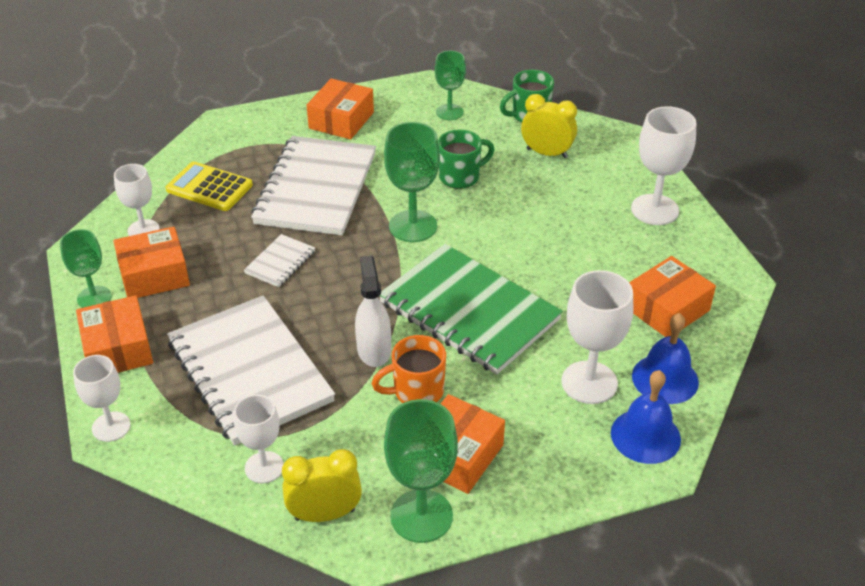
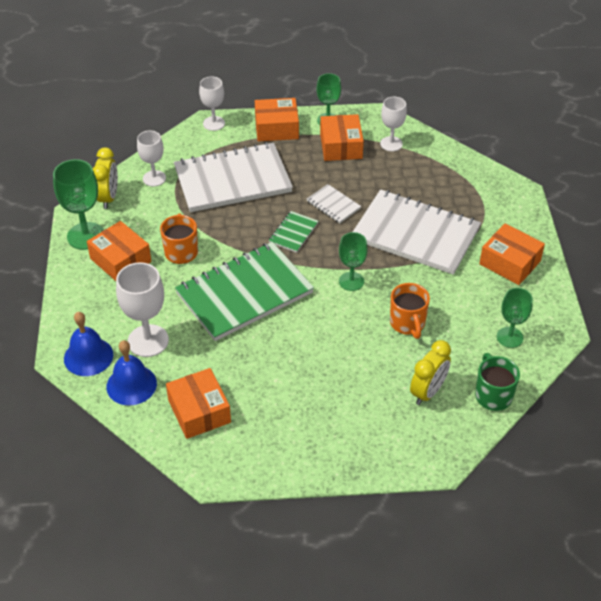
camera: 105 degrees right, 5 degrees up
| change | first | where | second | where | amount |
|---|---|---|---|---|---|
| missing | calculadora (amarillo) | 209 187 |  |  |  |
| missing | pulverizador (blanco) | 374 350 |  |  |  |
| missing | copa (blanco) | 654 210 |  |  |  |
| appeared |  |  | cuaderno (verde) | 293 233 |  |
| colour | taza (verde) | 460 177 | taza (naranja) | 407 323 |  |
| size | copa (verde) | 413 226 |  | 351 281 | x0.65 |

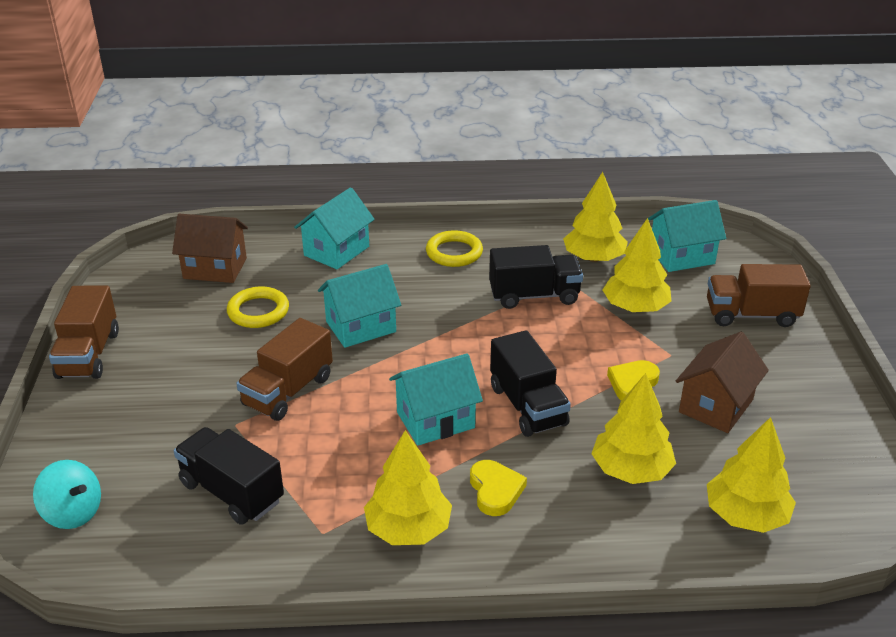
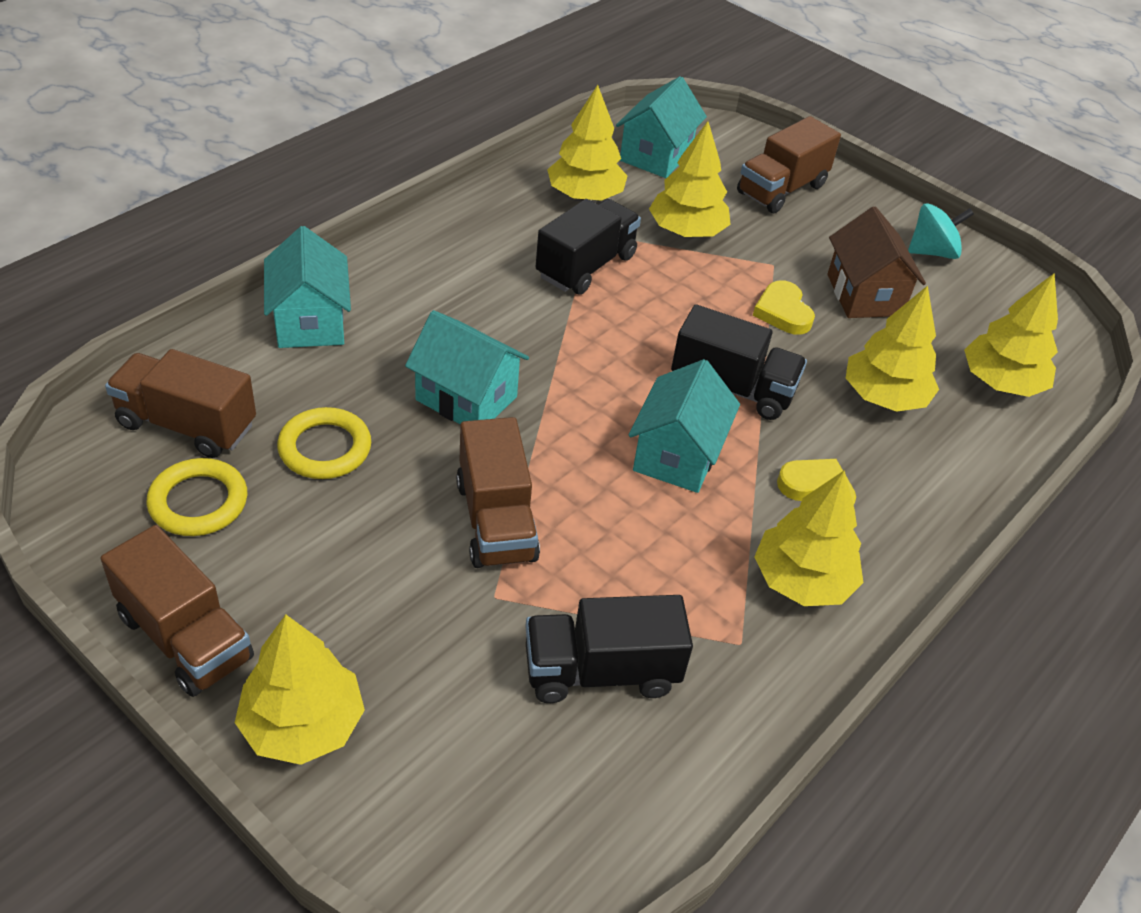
camera: 50 degrees left, 10 degrees up
| change | first | where | second | where | amount |
|---|---|---|---|---|---|
| appeared |  |  | árbol (amarillo) | 303 724 |  |
| relocated | peonza (turquesa) | 73 513 |  | 932 252 |  |
| relocated | anillo (amarillo) | 454 253 |  | 198 502 |  |
| exchanged | casa (marrón) | 215 268 | camión (marrón) | 187 425 |  |
| spun | casa (turquesa) | 360 326 |  | 466 398 | 75 degrees counterclockwise |

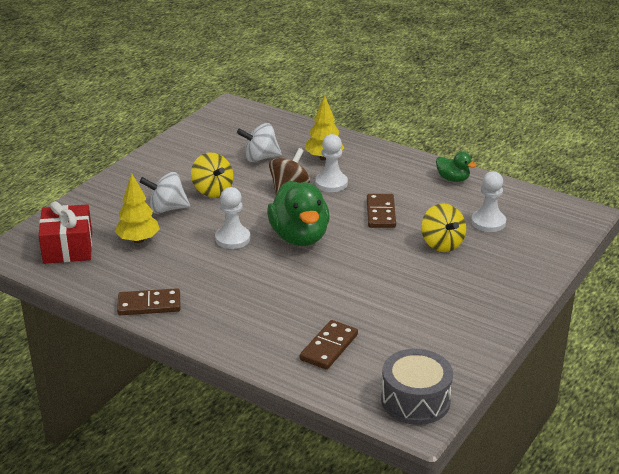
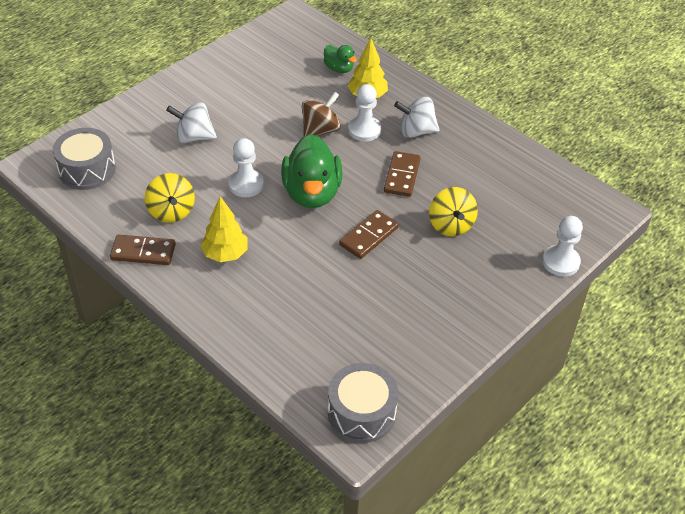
camera: 10 degrees right, 15 degrees up
| change | first | where | second | where | amount |
|---|---|---|---|---|---|
| relocated | árbol (amarillo) | 138 240 |  | 225 254 |  |
| relocated | peonza (amarillo) | 212 190 |  | 171 211 |  |
| relocated | peonza (blanco) | 260 158 |  | 416 131 |  |
| relocated | ficha de dominó (marrón) | 329 347 |  | 368 236 |  |
| relocated | pato (verde) | 453 179 |  | 339 68 |  |
| relocated | peón (blanco) | 488 222 |  | 560 262 |  |
| exchanged | regalo (rojo) | 68 247 | tambor (gris) | 87 170 |  |

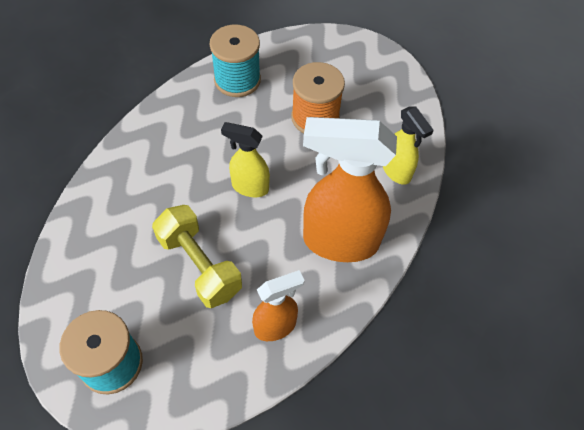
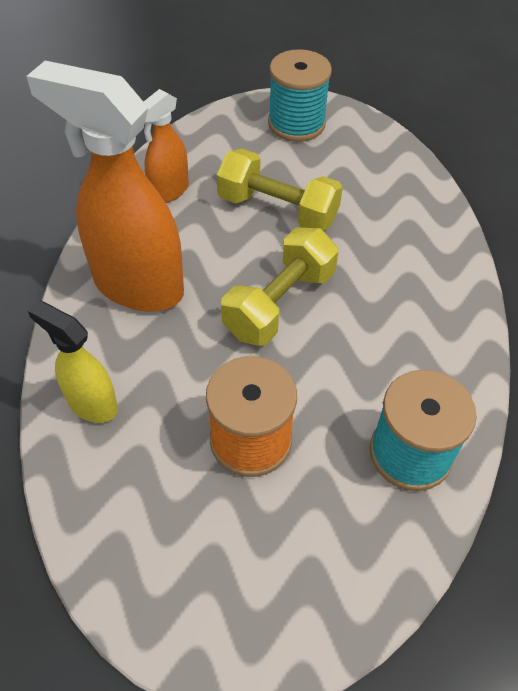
camera: 155 degrees right, 5 degrees down
| change | first | where | second | where | amount |
|---|---|---|---|---|---|
| exchanged | pulverizador (amarillo) | 249 187 | mancuerna (amarillo) | 279 303 |  |
| spun | pulverizador (naranja) | 339 241 |  | 137 286 | 135 degrees counterclockwise |

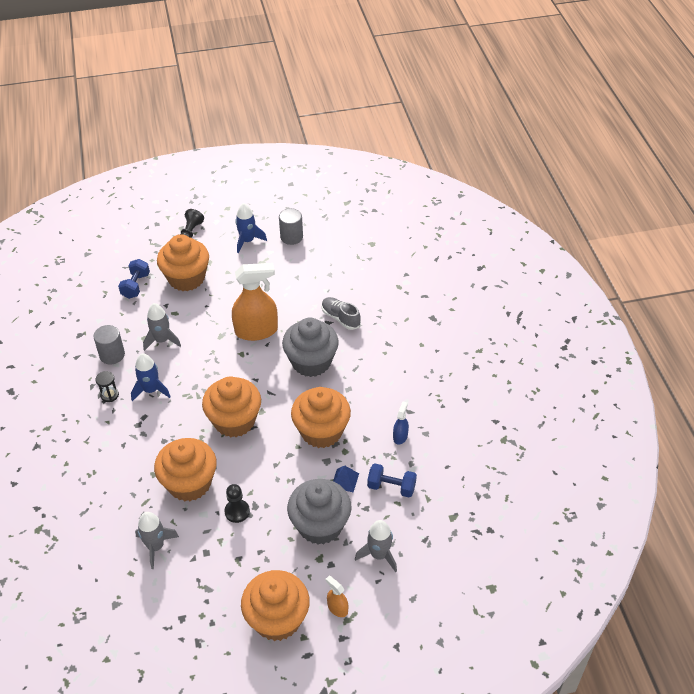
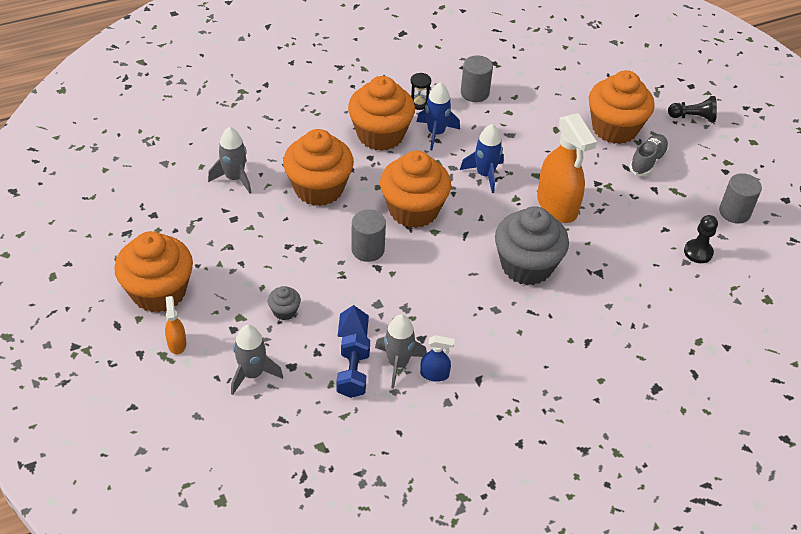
camera: 75 degrees right, 0 degrees up
| change | first | where | second | where | amount |
|---|---|---|---|---|---|
| missing | mancuerna (azul) | 136 286 |  |  |  |
| appeared |  |  | cilindro (gris) | 368 249 |  |
| relocated | cohete (gris) | 162 340 |  | 398 363 |  |
| relocated | peón (negro) | 237 511 |  | 698 252 |  |
| relocated | cohete (azul) | 247 241 |  | 485 174 |  |
| relocated | magdalena (naranja) | 321 431 |  | 380 135 |  |
| relocated | zapato (gris) | 340 318 |  | 647 161 |  |
| spun | pulverizador (naranja) | 337 608 |  | 177 343 | 45 degrees counterclockwise |
| size | magdalena (gris) | 320 525 |  | 284 311 | x0.43 |

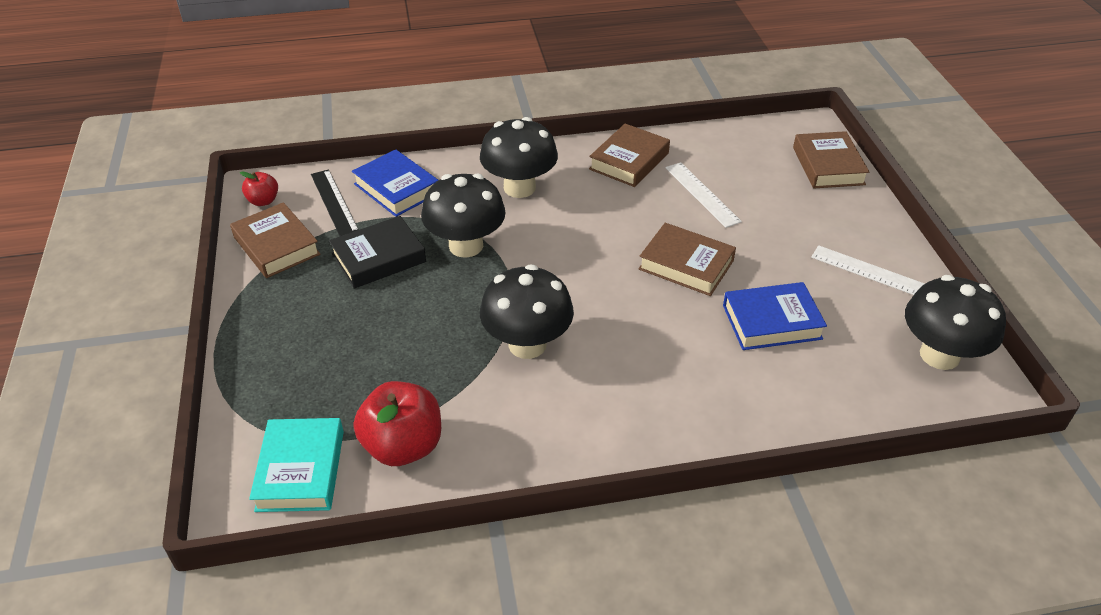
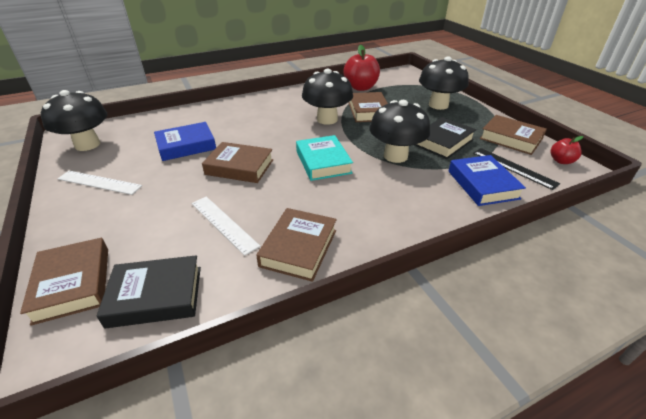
camera: 165 degrees right, 5 degrees down
| change | first | where | second | where | amount |
|---|---|---|---|---|---|
| appeared |  |  | libro (negro) | 156 296 |  |
| appeared |  |  | libro (marrón) | 368 111 |  |
| relocated | libro (turquesa) | 301 470 |  | 323 162 |  |
| relocated | seta (negro) | 519 188 |  | 438 105 |  |
| spun | libro (azul) | 397 188 |  | 482 184 | 45 degrees clockwise |

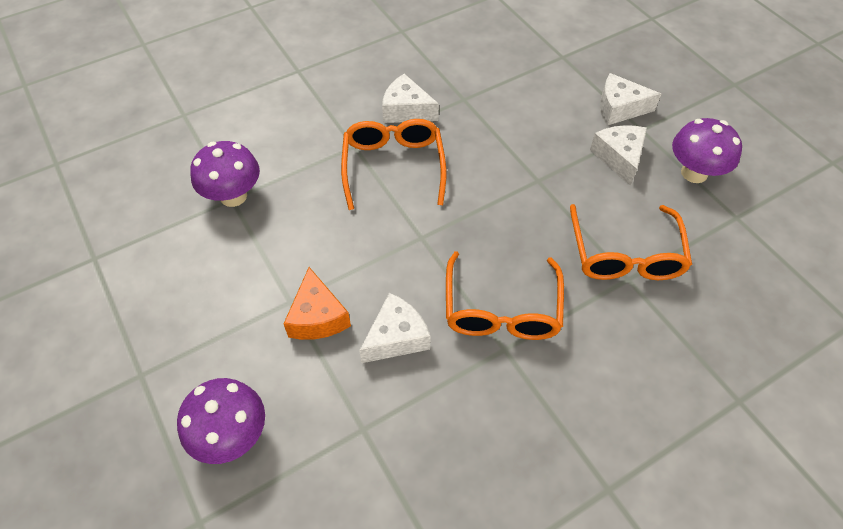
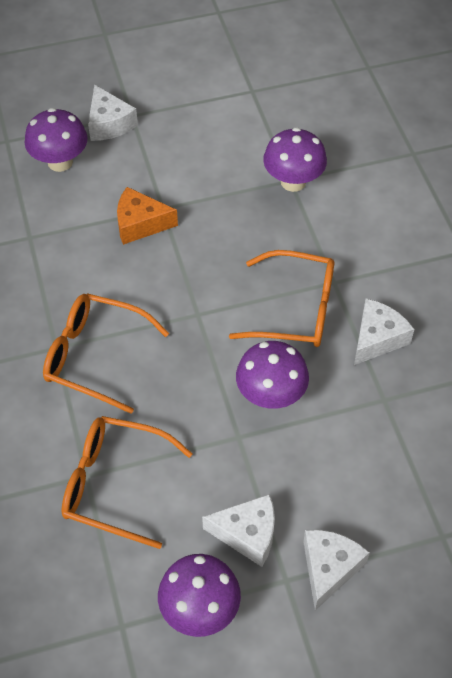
camera: 105 degrees right, 0 degrees up
| change | first | where | second | where | amount |
|---|---|---|---|---|---|
| appeared |  |  | seta (morado) | 271 395 |  |
| relocated | queso (blanco) | 396 337 |  | 109 124 |  |

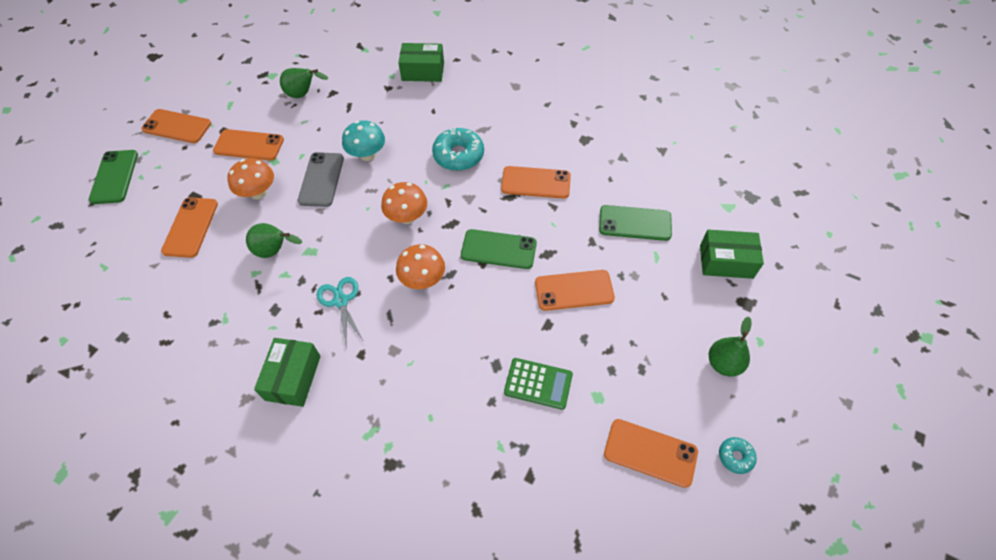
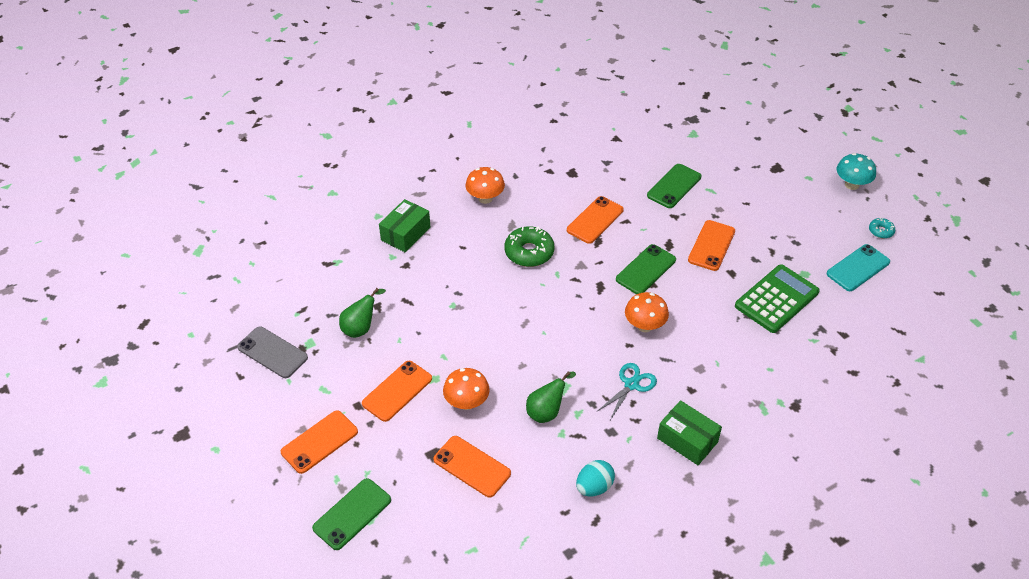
camera: 60 degrees left, 10 degrees down
| change | first | where | second | where | amount |
|---|---|---|---|---|---|
| missing | caja (verde) | 726 261 |  |  |  |
| missing | pera (verde) | 723 364 |  |  |  |
| appeared |  |  | huevo (turquesa) | 594 487 |  |
| relocated | móvil (gris) | 321 179 |  | 272 352 |  |
| relocated | seta (turquesa) | 367 155 |  | 851 184 |  |
| relocated | seta (naranja) | 407 217 |  | 485 198 |  |
| colour | rosquilla (turquesa) | 458 155 | rosquilla (verde) | 529 252 |  |
| colour | móvil (naranja) | 650 453 | móvil (turquesa) | 858 268 |  |
| spun | móvil (verde) | 114 177 |  | 352 514 | 75 degrees counterclockwise |
| spun | tijeras (turquesa) | 341 301 |  | 631 384 | 120 degrees clockwise |
| size | calculadora (verde) | 538 384 |  | 776 299 | x1.54 |

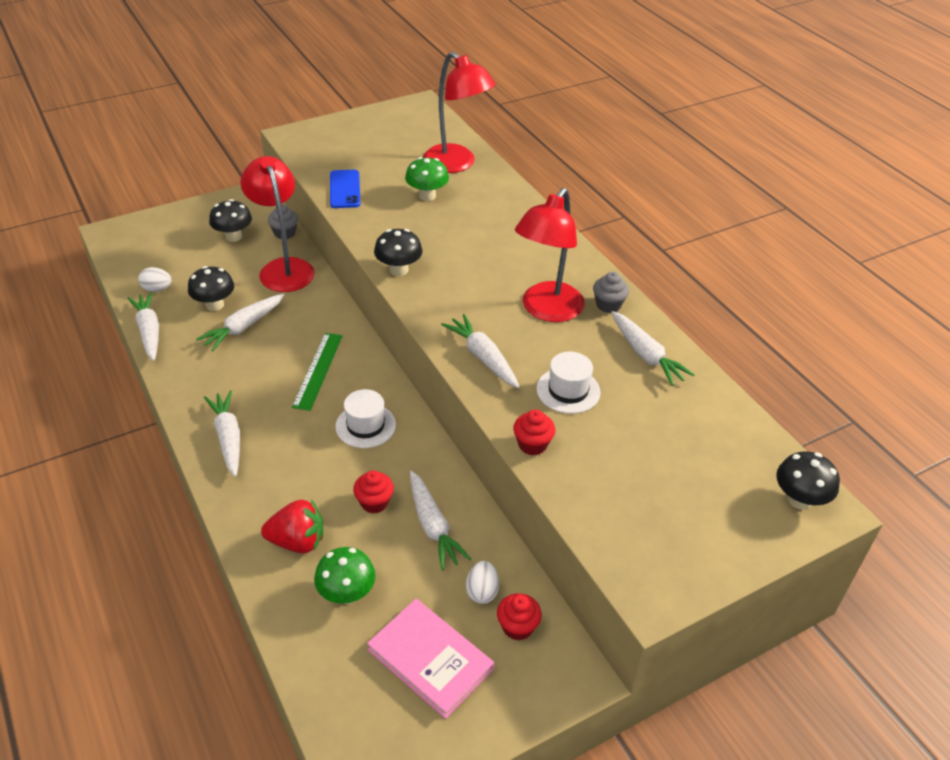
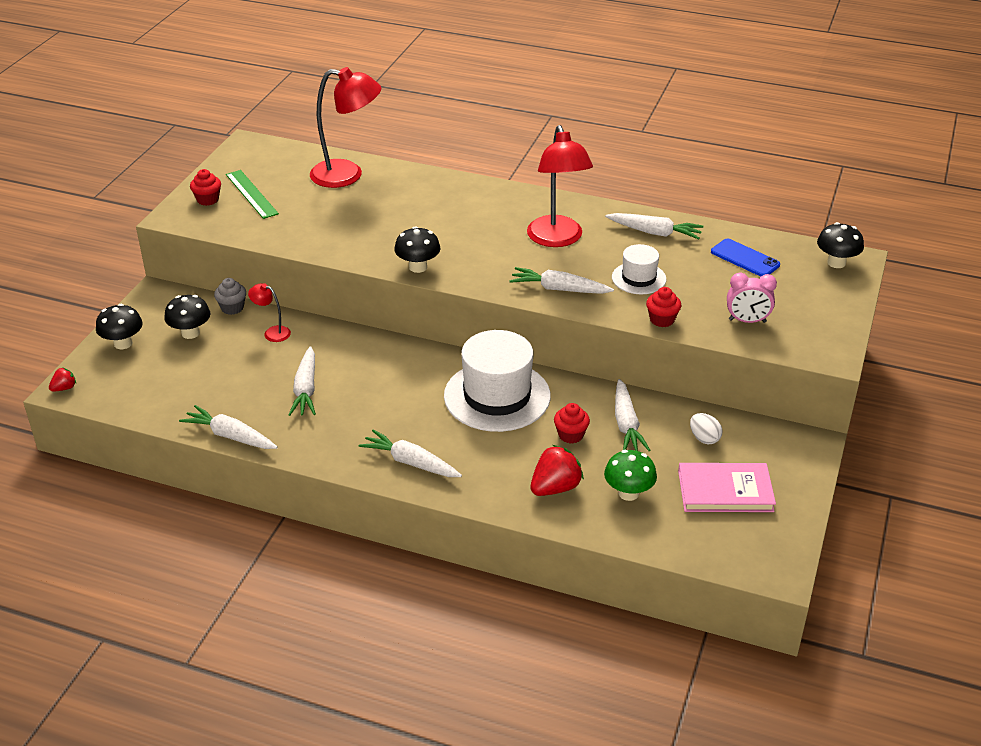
camera: 40 degrees left, 5 degrees down
| change | first | where | second | where | amount |
|---|---|---|---|---|---|
| missing | huevo (blanco) | 157 289 |  |  |  |
| missing | seta (verde) | 427 196 |  |  |  |
| missing | magdalena (gris) | 608 305 |  |  |  |
| appeared |  |  | fresa (rojo) | 64 388 |  |
| appeared |  |  | despertador (rosa) | 747 321 |  |
| relocated | seta (negro) | 214 305 |  | 123 343 |  |
| relocated | regla (verde) | 318 370 |  | 251 194 |  |
| relocated | móvil (azul) | 345 189 |  | 745 258 |  |
| relocated | magdalena (rojo) | 517 627 |  | 208 200 |  |
| spun | zanahoria (blanco) | 433 526 |  | 626 424 | 60 degrees clockwise |
| size | lámpara (rojo) | 283 268 |  | 272 332 | x0.46 |
| size | sombrero (blanco) | 365 425 |  | 497 396 | x1.90 |

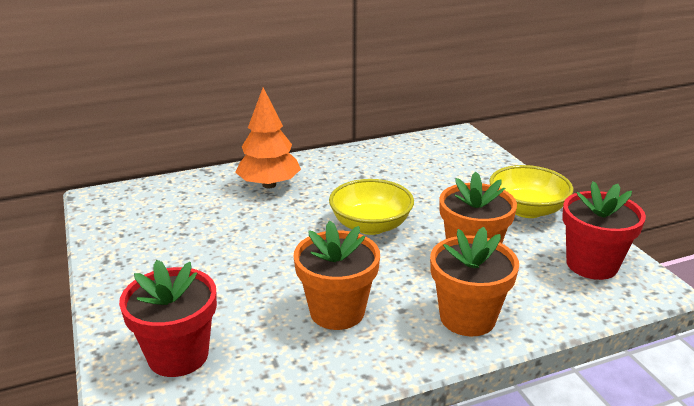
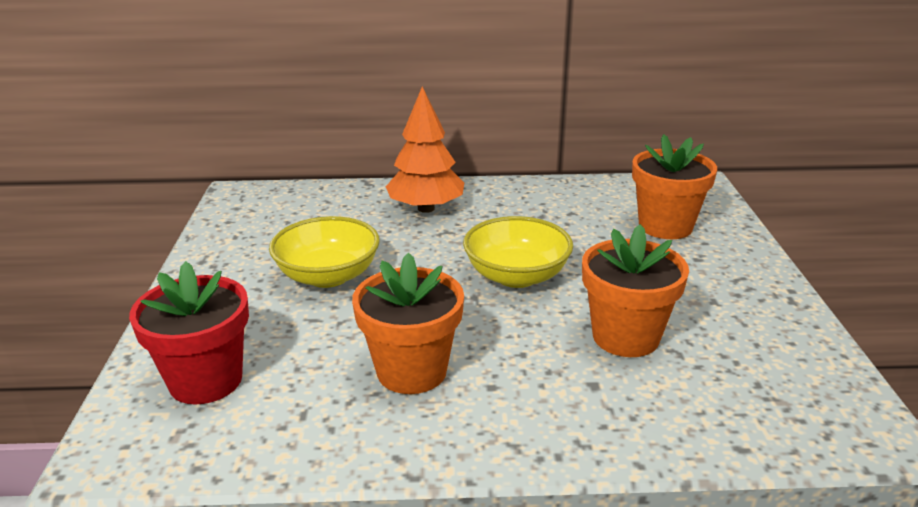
camera: 20 degrees right, 0 degrees up
| change | first | where | second | where | amount |
|---|---|---|---|---|---|
| missing | maceta (rojo) | 591 264 |  |  |  |
| relocated | maceta (naranja) | 467 318 |  | 665 226 |  |
| relocated | cuenco (amarillo) | 527 209 |  | 328 276 |  |

